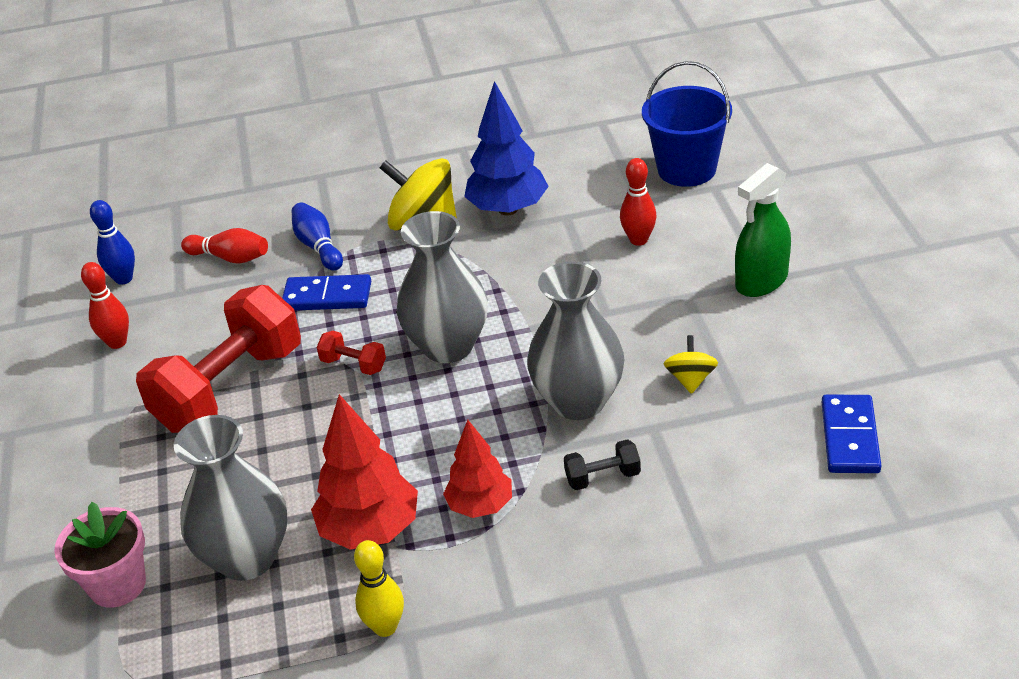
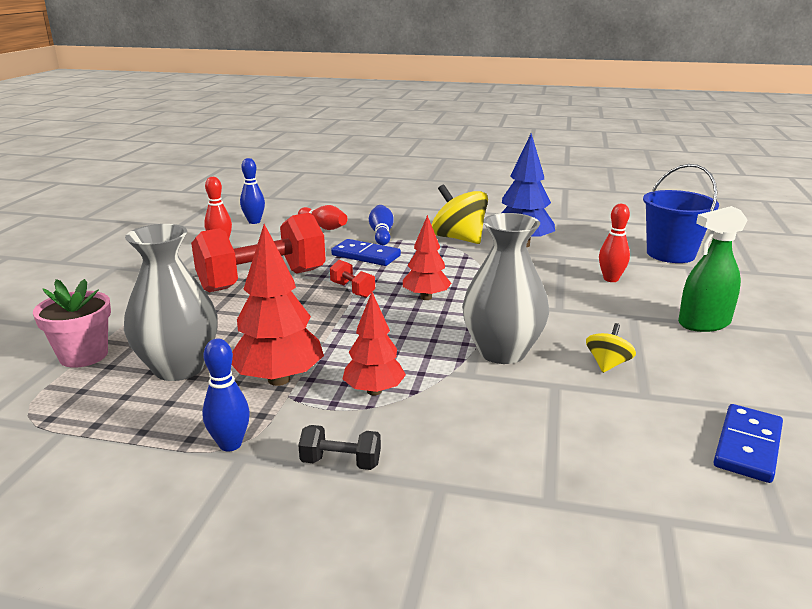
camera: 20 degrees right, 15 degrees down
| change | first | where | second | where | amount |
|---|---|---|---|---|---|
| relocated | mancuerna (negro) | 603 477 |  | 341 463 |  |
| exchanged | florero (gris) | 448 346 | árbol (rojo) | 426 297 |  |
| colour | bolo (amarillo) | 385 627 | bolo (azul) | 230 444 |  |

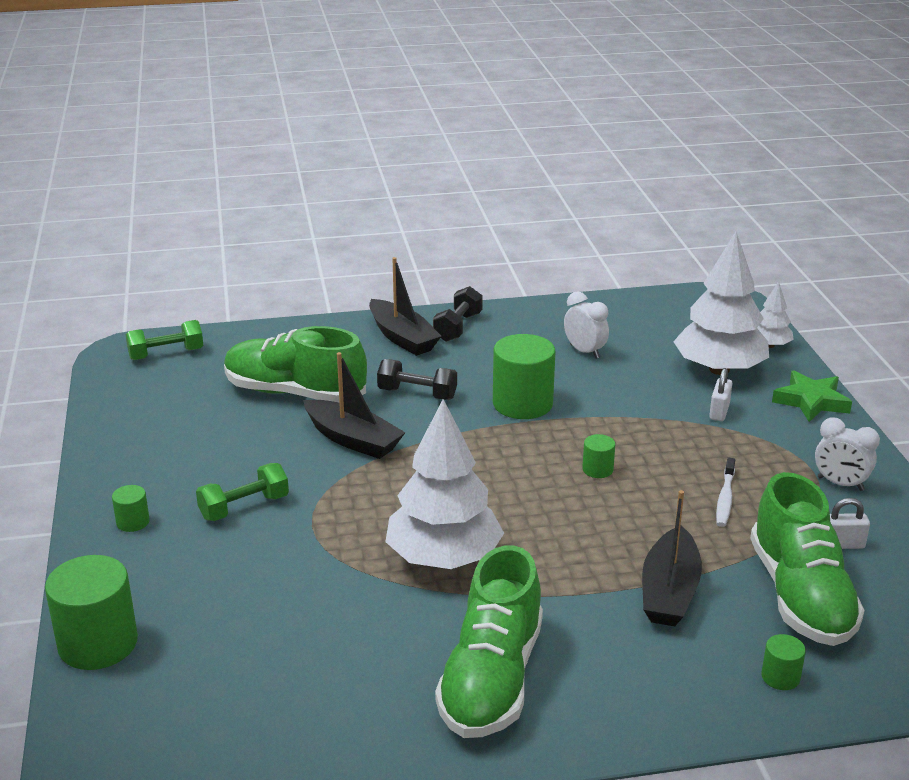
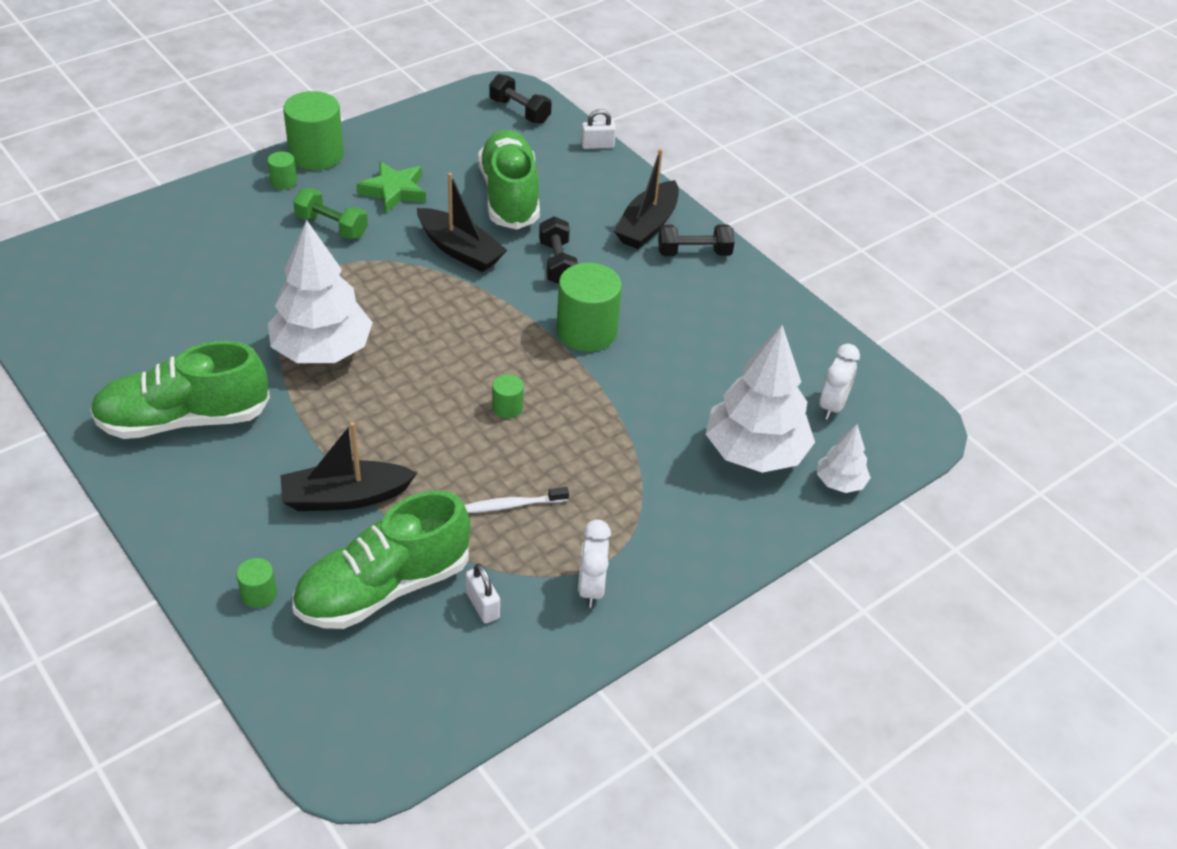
camera: 60 degrees right, 15 degrees up
| change | first | where | second | where | amount |
|---|---|---|---|---|---|
| relocated | cilindro (verde) | 98 644 |  | 316 155 |  |
| relocated | despertador (blanco) | 584 351 |  | 832 406 |  |
| relocated | candado (blanco) | 719 412 |  | 597 145 |  |
| relocated | estrella (verde) | 811 401 |  | 394 191 |  |
| colour | mancuerna (verde) | 166 354 | mancuerna (negro) | 519 111 |  |
| spun | barco (negro) | 353 440 |  | 460 250 | 60 degrees counterclockwise |

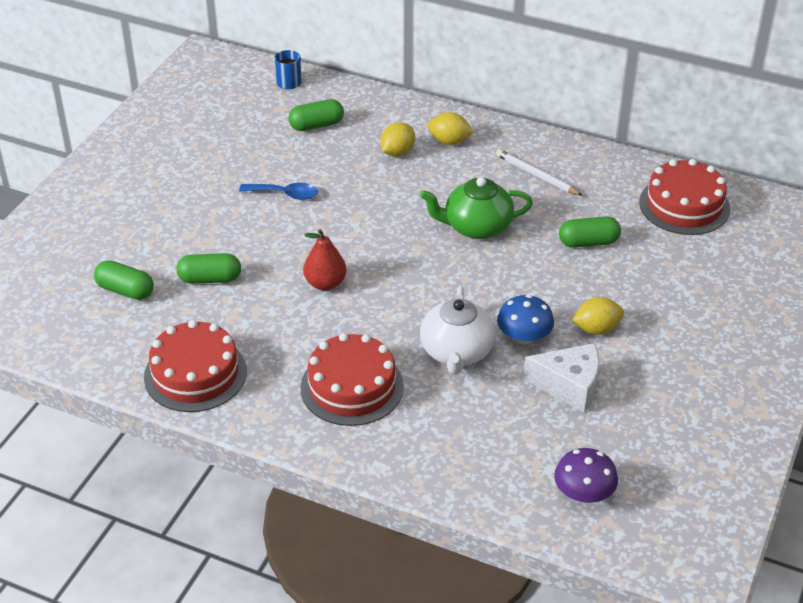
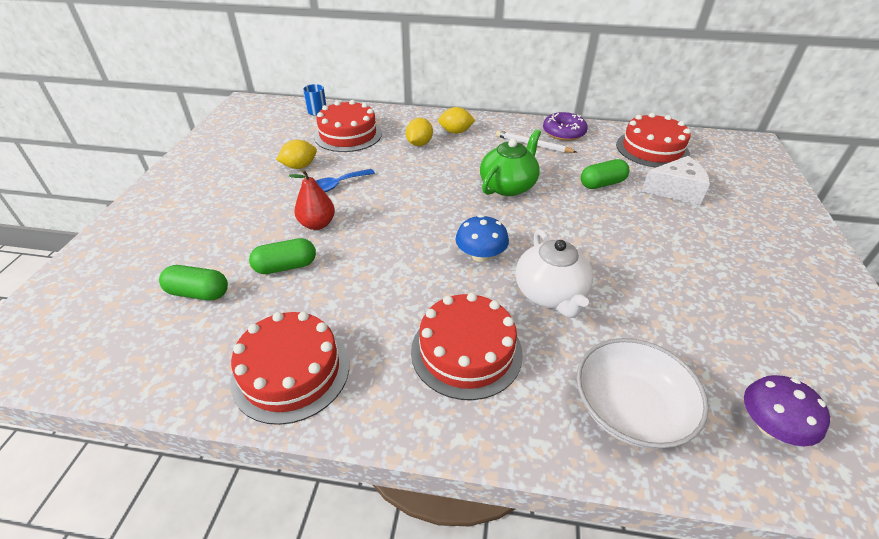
camera: 15 degrees left, 0 degrees up
| change | first | where | second | where | amount |
|---|---|---|---|---|---|
| appeared |  |  | rosquilla (morado) | 563 132 |  |
| appeared |  |  | cuenco (blanco) | 630 409 |  |
| relocated | pera (rojo) | 325 283 |  | 317 224 |  |
| relocated | seta (azul) | 524 337 |  | 480 255 |  |
| relocated | queso (blanco) | 569 385 |  | 676 190 |  |
| relocated | limón (amarillo) | 596 329 |  | 299 166 |  |
| exchanged | cápsula (verde) | 316 125 | tarta (rojo) | 348 134 |  |
| spun | cuchara (azul) | 285 194 |  | 337 185 | 150 degrees clockwise |
| spun | tetera (verde) | 476 227 |  | 508 186 | 150 degrees clockwise |

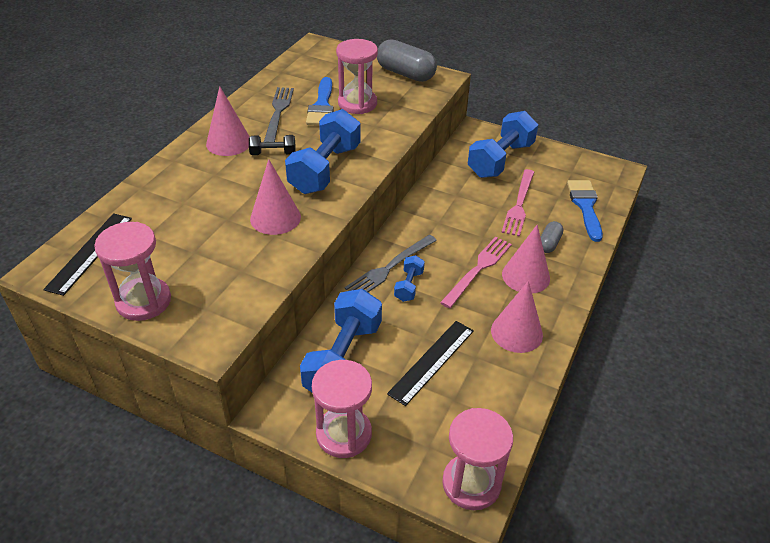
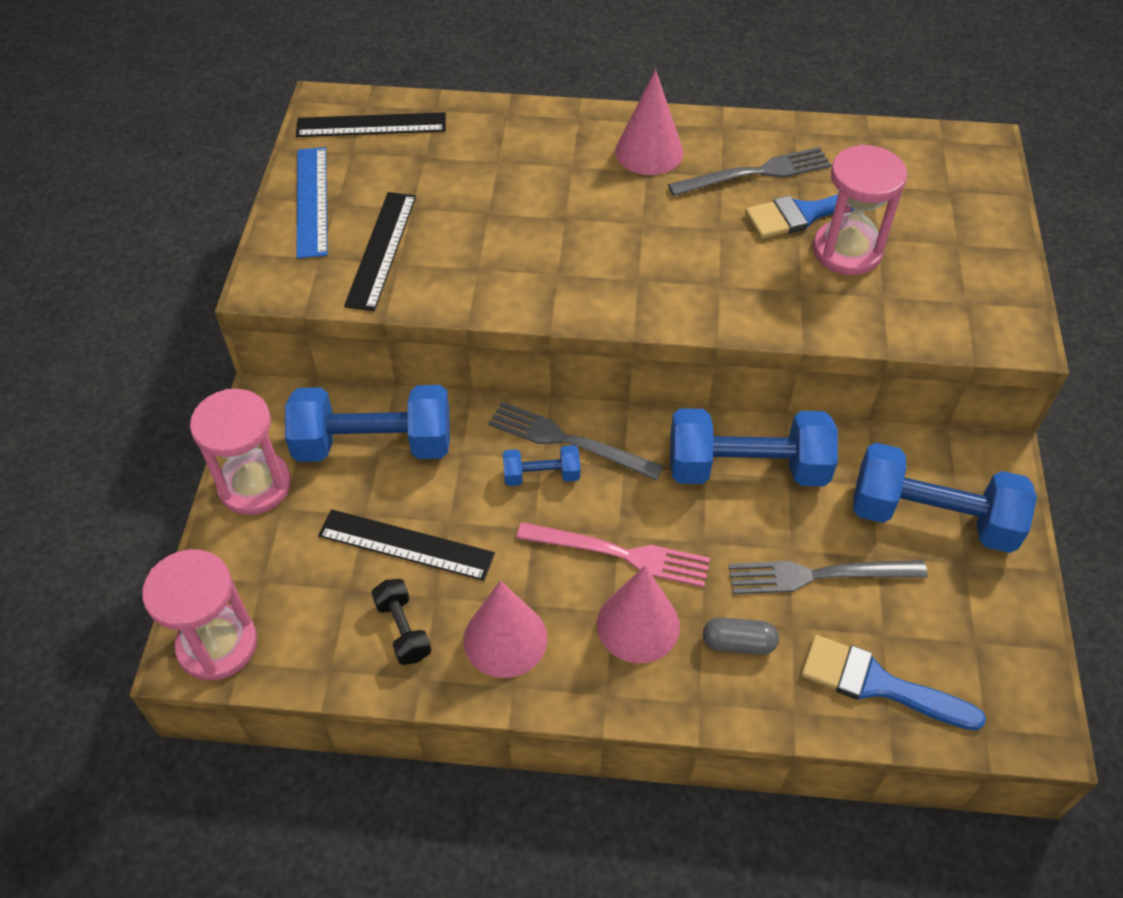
camera: 70 degrees right, 10 degrees up
| change | first | where | second | where | amount |
|---|---|---|---|---|---|
| missing | cono (rosa) | 275 218 |  |  |  |
| missing | cápsula (gris) | 405 73 |  |  |  |
| appeared |  |  | regla (negro) | 381 250 |  |
| relocated | mancuerna (negro) | 273 153 |  | 403 630 |  |
| relocated | mancuerna (azul) | 325 169 |  | 747 468 |  |
| exchanged | reloj de arena (rosa) | 143 301 | regla (azul) | 312 201 |  |
| colour | tenedor (rosa) | 519 204 | tenedor (gris) | 819 575 |  |
| spun | pincel (azul) | 585 206 |  | 879 684 | 135 degrees counterclockwise |

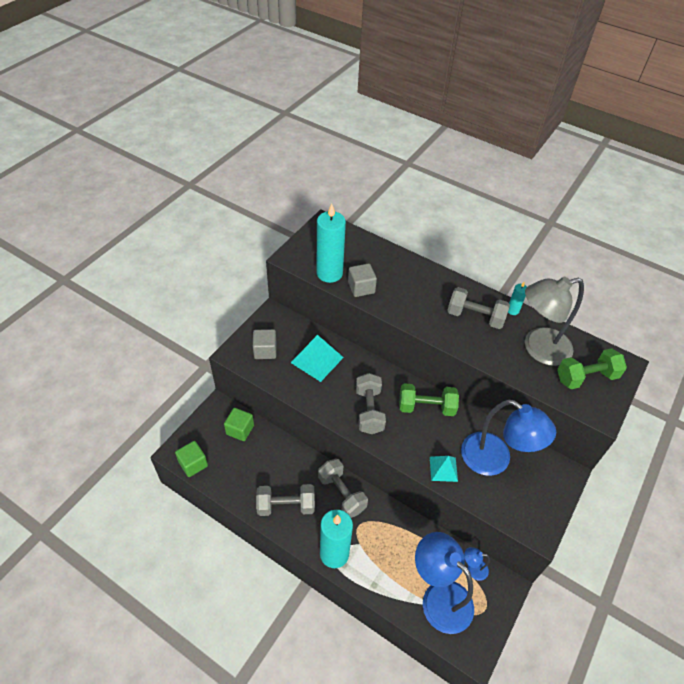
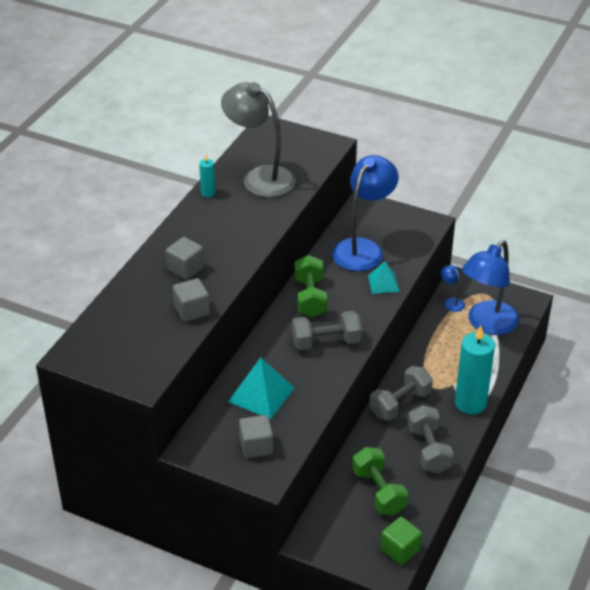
camera: 95 degrees left, 10 degrees down
| change | first | where | second | where | amount |
|---|---|---|---|---|---|
| missing | cubo (verde) | 240 430 |  |  |  |
| missing | vela (turquesa) | 329 273 |  |  |  |
| missing | mancuerna (gris) | 475 317 |  |  |  |
| appeared |  |  | cubo (gris) | 185 269 |  |
| relocated | mancuerna (verde) | 586 377 |  | 379 492 |  |
| spun | lámpara (azul) | 473 569 |  | 451 302 | 150 degrees clockwise |
| spun | lámpara (gris) | 538 349 |  | 260 177 | 150 degrees clockwise |

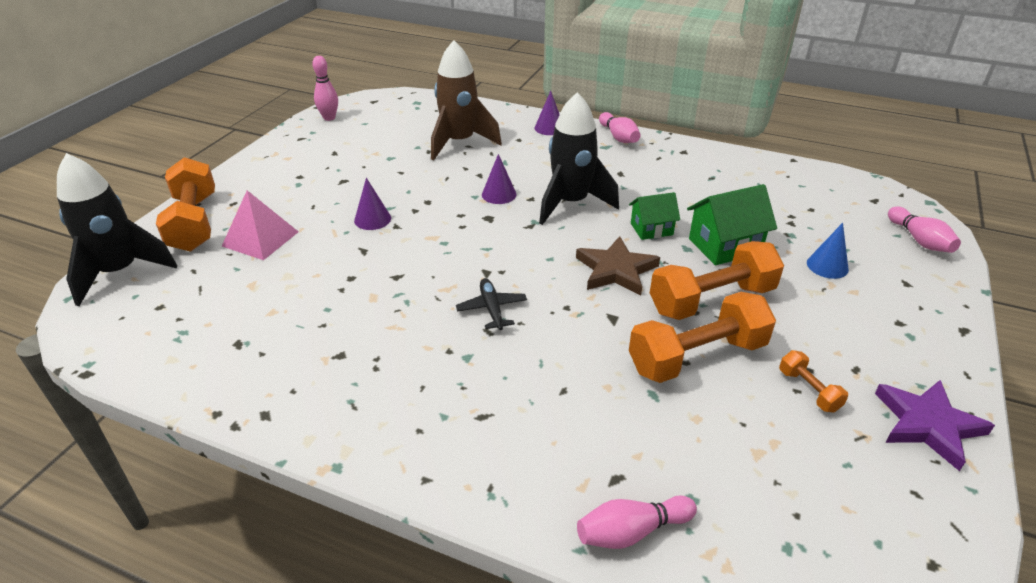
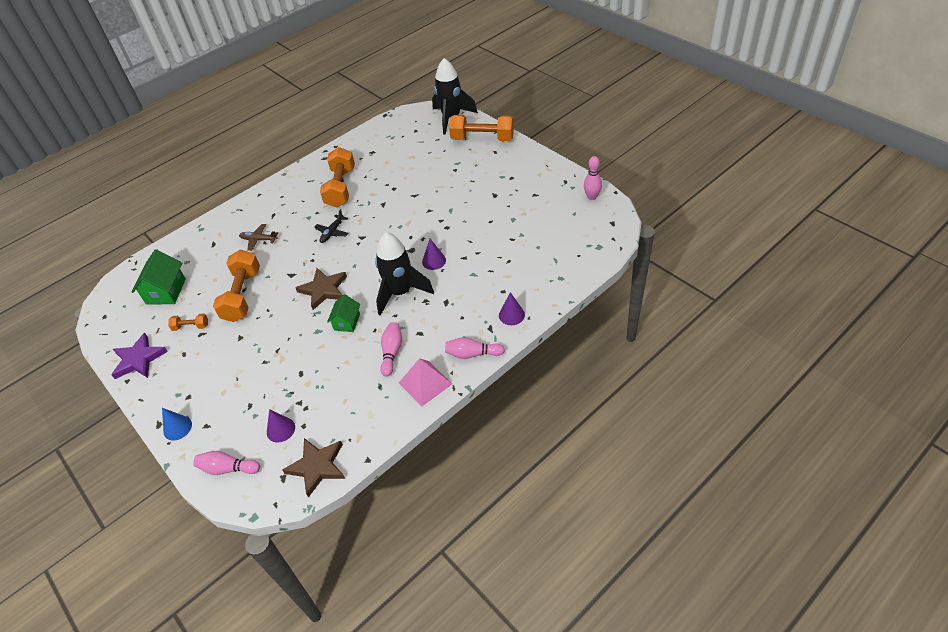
camera: 120 degrees right, 10 degrees up
| change | first | where | second | where | amount |
|---|---|---|---|---|---|
| missing | cohete (marrón) | 459 143 |  |  |  |
| appeared |  |  | avión (marrón) | 258 240 |  |
| appeared |  |  | estrella (marrón) | 317 467 |  |
| relocated | pirámide (rosa) | 260 239 |  | 425 383 |  |
| relocated | cono (morado) | 372 219 |  | 280 429 |  |
| relocated | bolo (rosa) | 631 531 |  | 392 352 |  |
| relocated | mancuerna (naranja) | 712 300 |  | 341 187 |  |
| relocated | casa (verde) | 724 246 |  | 166 291 |  |
| relocated | cono (azul) | 827 266 |  | 177 428 |  |
| spun | avión (negro) | 491 309 |  | 332 232 | 105 degrees clockwise |

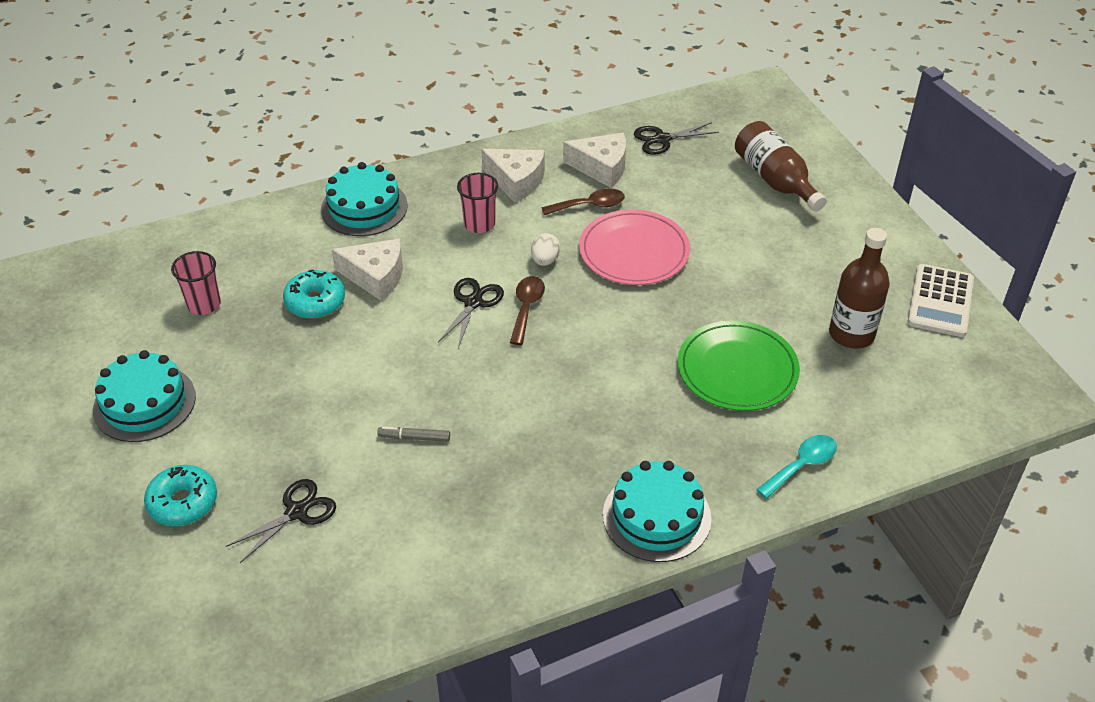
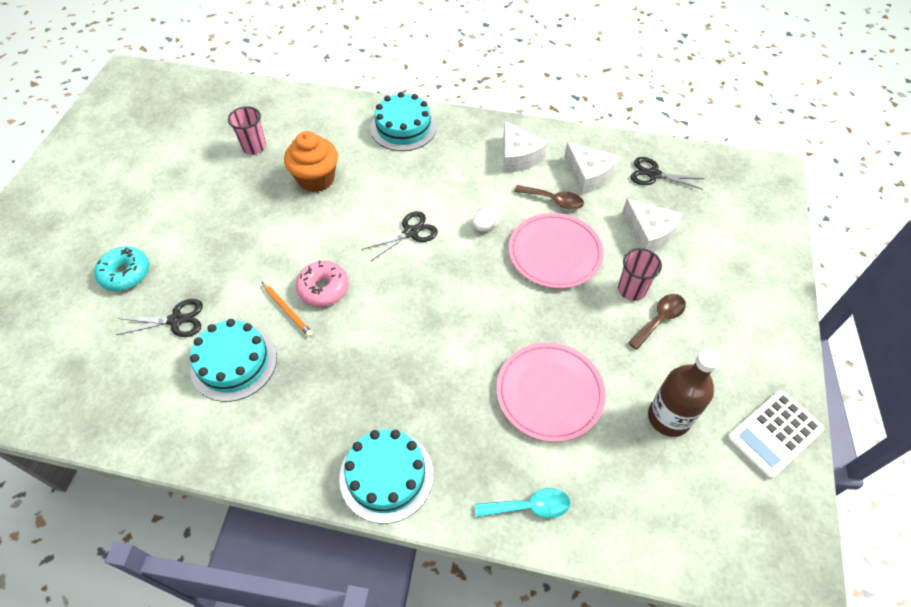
camera: 35 degrees right, 10 degrees up
| change | first | where | second | where | amount |
|---|---|---|---|---|---|
| missing | botella (marrón) | 775 180 |  |  |  |
| appeared |  |  | rosquilla (rosa) | 323 288 |  |
| relocated | tarta (turquesa) | 144 403 |  | 234 362 |  |
| relocated | queso (blanco) | 375 277 |  | 648 233 |  |
| relocated | vaso (rosa) | 479 224 |  | 631 290 |  |
| relocated | cuchara (marrón) | 526 308 |  | 659 319 |  |
| exchanged | rosquilla (turquesa) | 315 302 | magdalena (naranja) | 316 179 |  |
| exchanged | rotulador (gris) | 414 437 | lápiz (naranja) | 287 310 |  |
| colour | plato (verde) | 737 369 | plato (rosa) | 549 393 |  |

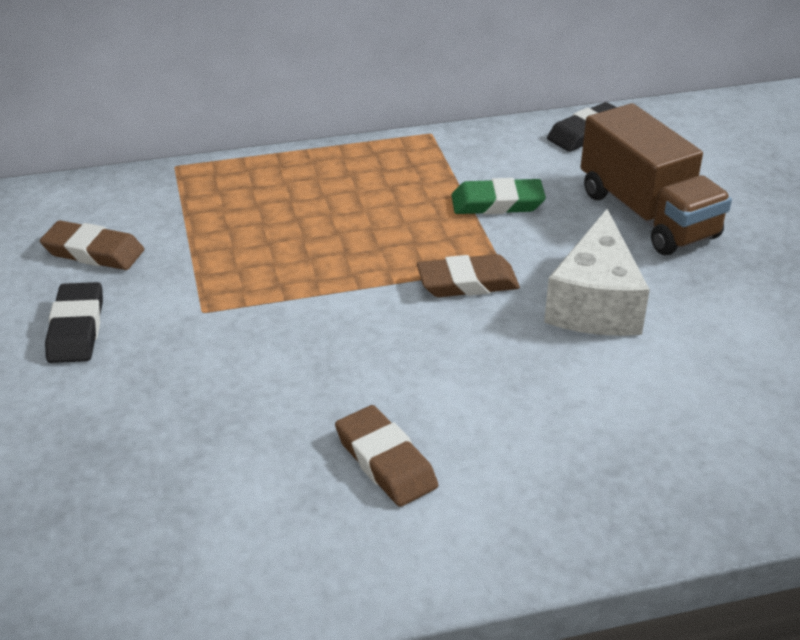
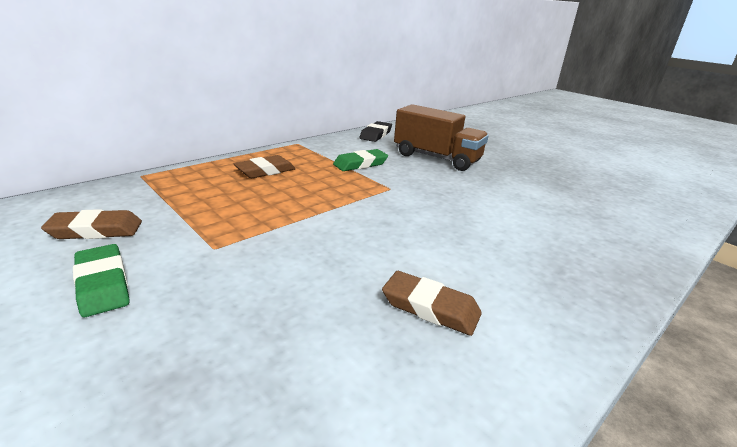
camera: 30 degrees left, 10 degrees down
| change | first | where | second | where | amount |
|---|---|---|---|---|---|
| missing | queso (blanco) | 595 303 |  |  |  |
| relocated | goma de borrar (marrón) | 467 283 |  | 265 171 |  |
| colour | goma de borrar (negro) | 76 328 | goma de borrar (verde) | 102 284 |  |

